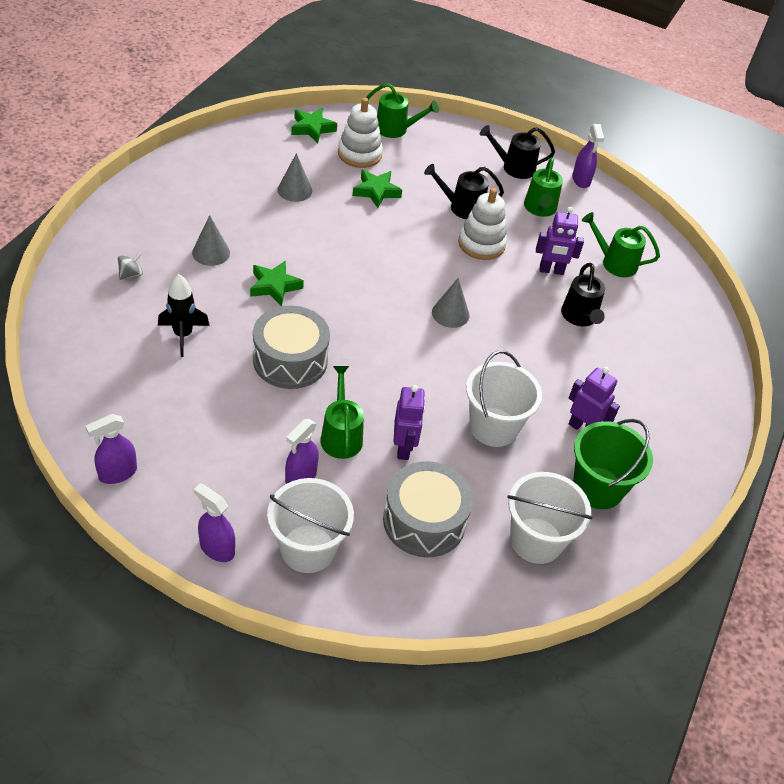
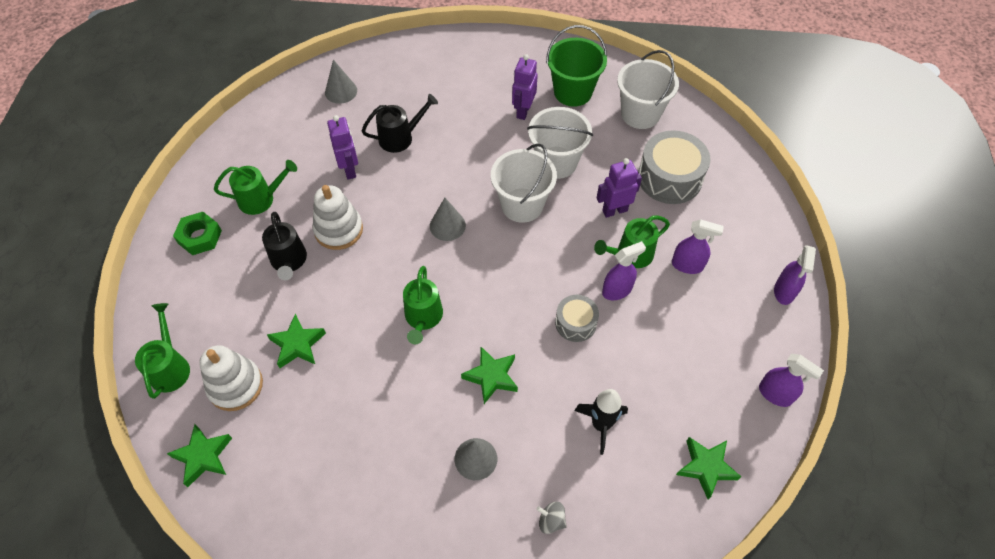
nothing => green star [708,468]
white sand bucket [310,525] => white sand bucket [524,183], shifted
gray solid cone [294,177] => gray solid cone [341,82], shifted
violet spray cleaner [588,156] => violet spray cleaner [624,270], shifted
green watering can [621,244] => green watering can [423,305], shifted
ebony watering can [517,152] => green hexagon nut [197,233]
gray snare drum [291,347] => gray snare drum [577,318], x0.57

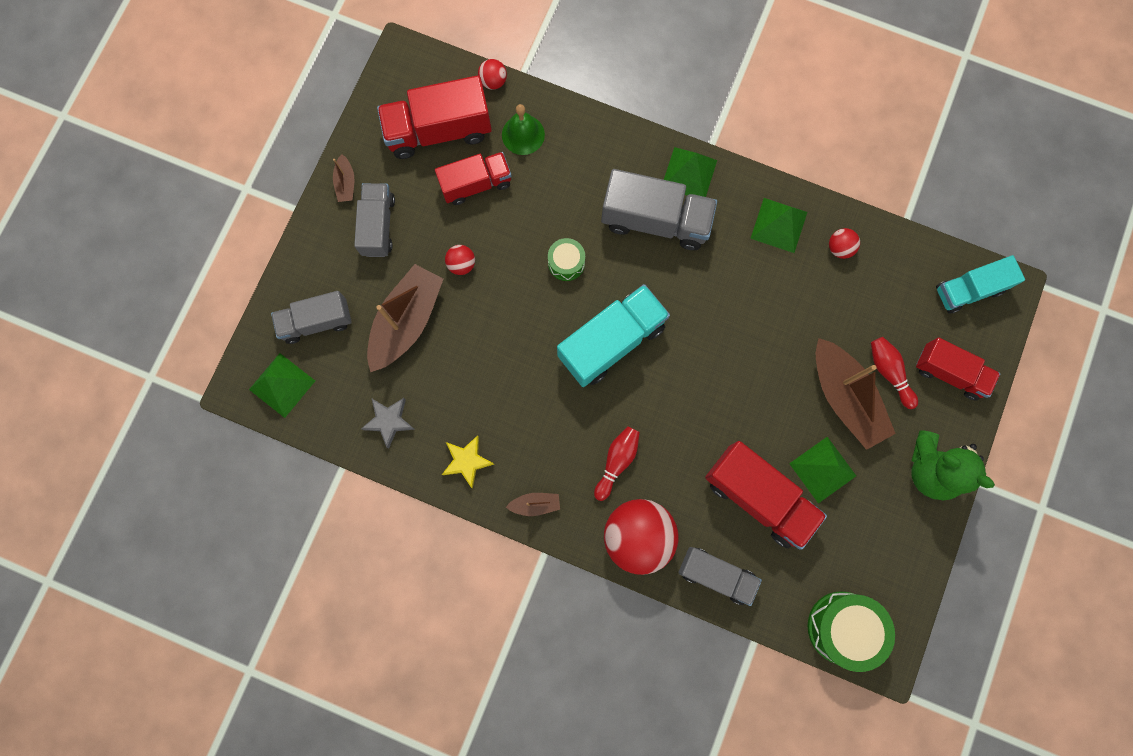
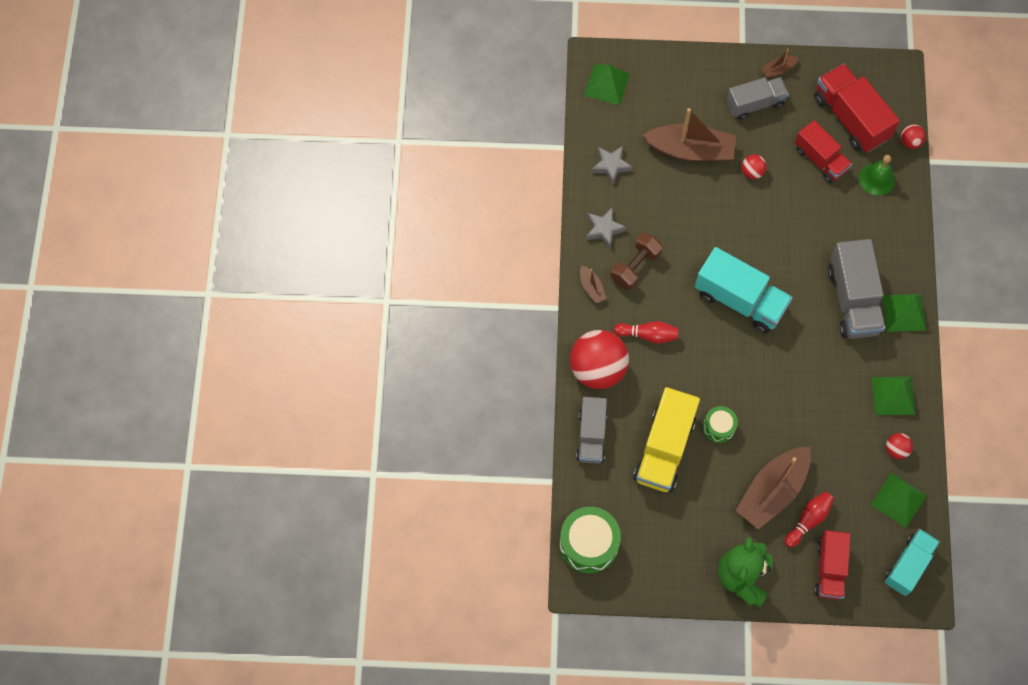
gray toy truck [311,317] => nothing
nothing => russet free weight [637,261]
green snare drum [566,259] => green snare drum [720,424], shifted
green pyramid shape [822,470] => green pyramid shape [899,500], shifted
golden star [468,462] => gray star [606,228]
red toy truck [766,495] => golden toy truck [666,439]
aqua toy truck [980,284] => aqua toy truck [912,562], 75 degrees clockwise

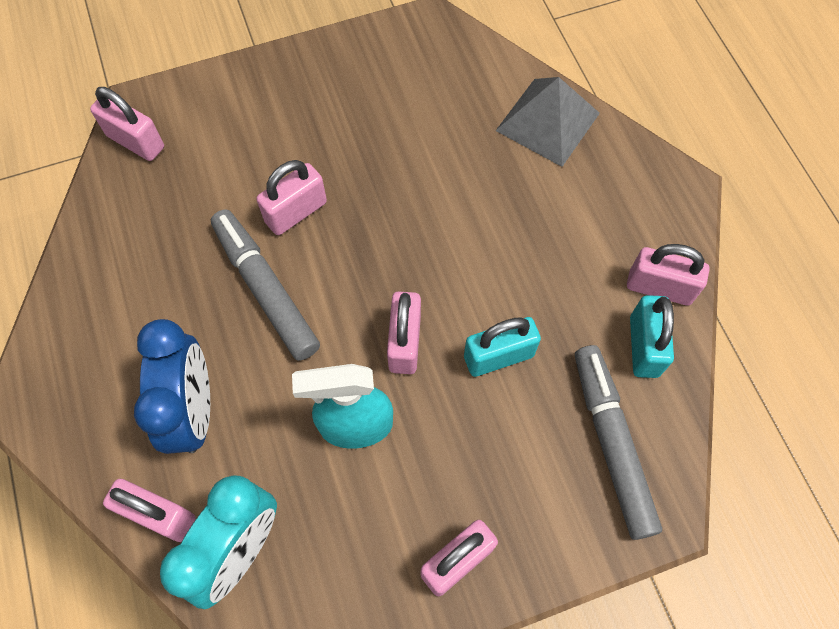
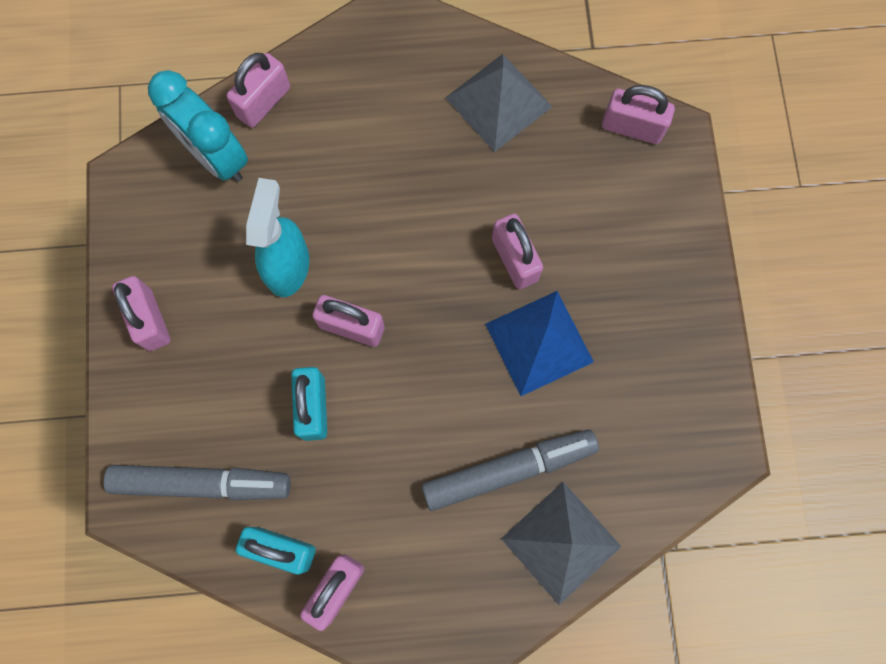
blue clock [172,386] => nothing
nothing => gray pyramid shape [498,103]
nothing => blue pyramid shape [539,343]
gray marker pen [265,285] => gray marker pen [510,470], shifted
rosy padlock [127,124] => rosy padlock [638,114], 60 degrees clockwise

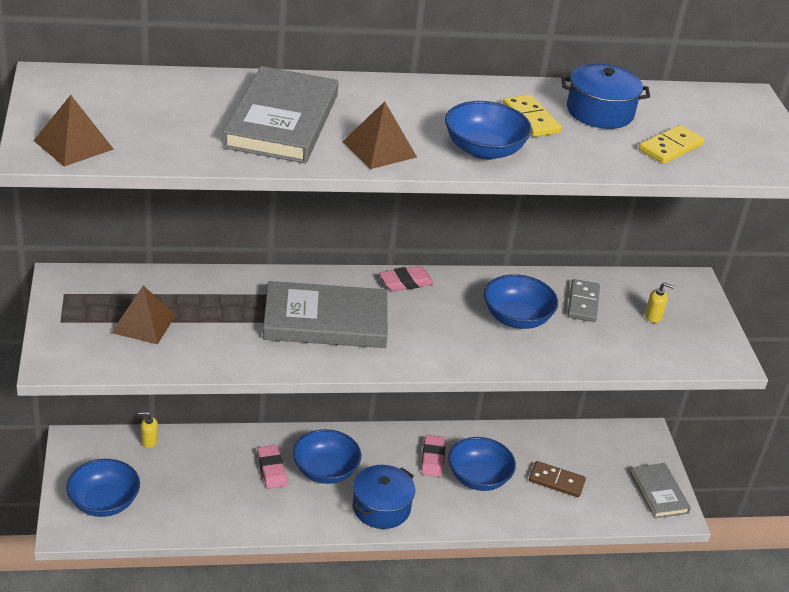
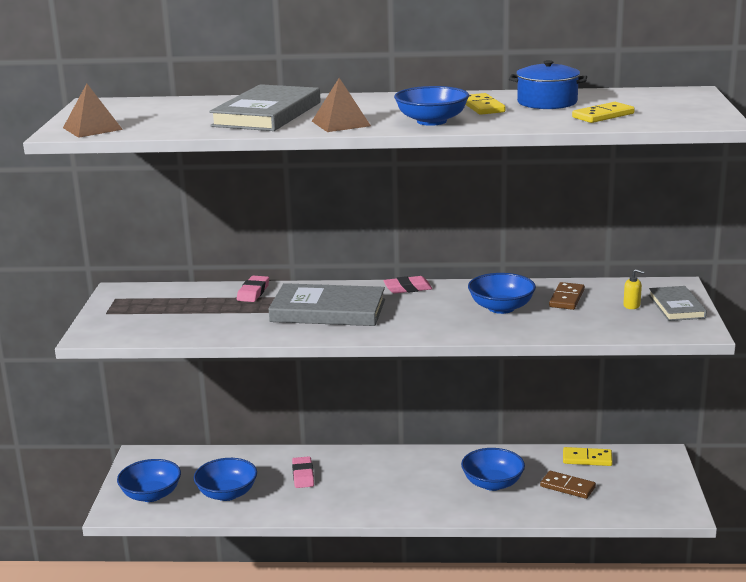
russet pyramid shape [143,315] => nothing
golden soap dispenser [148,430] => nothing
blue cooking pot [383,497] => nothing
nothing => golden domino [588,456]
blue bowl [327,456] => blue bowl [225,479], shifted
rosy eraser [433,456] => rosy eraser [253,289], shifted
gray hardback [660,490] => gray hardback [678,303], shifted
gray domino [584,300] => russet domino [567,296]

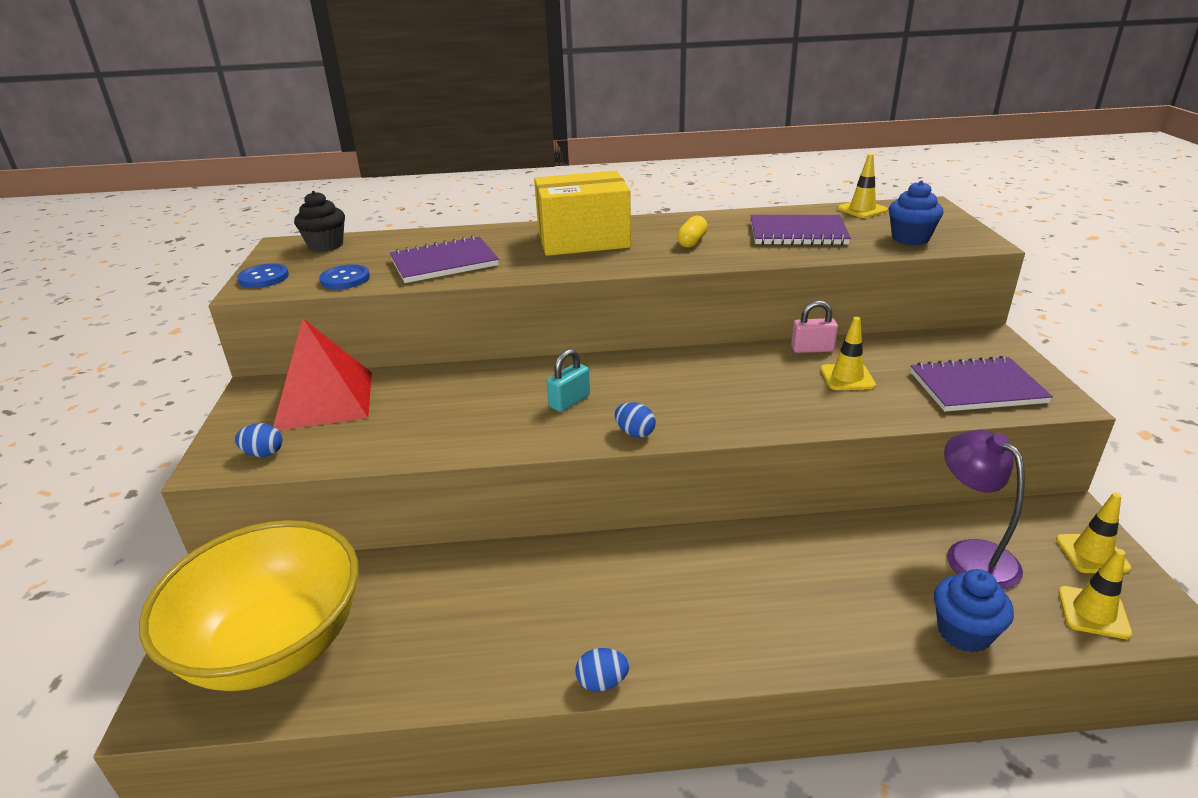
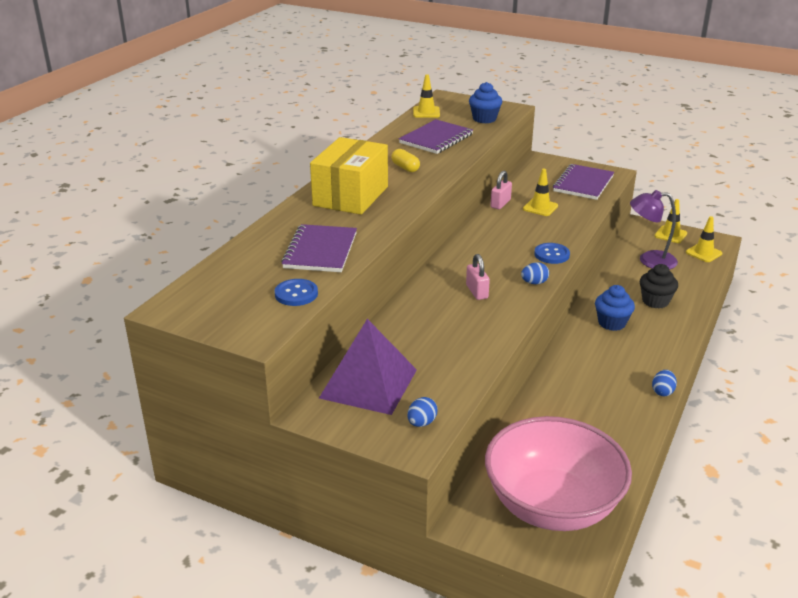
blue shirt button [263,275] => blue shirt button [552,253], shifted
ebony cupcake [319,221] => ebony cupcake [659,286], shifted
blue cupcake [974,611] => blue cupcake [615,308], shifted
golden bowl [249,605] => rosy bowl [558,473]
red pyramid shape [322,374] => violet pyramid shape [368,367]
aqua padlock [568,380] => rosy padlock [478,277]

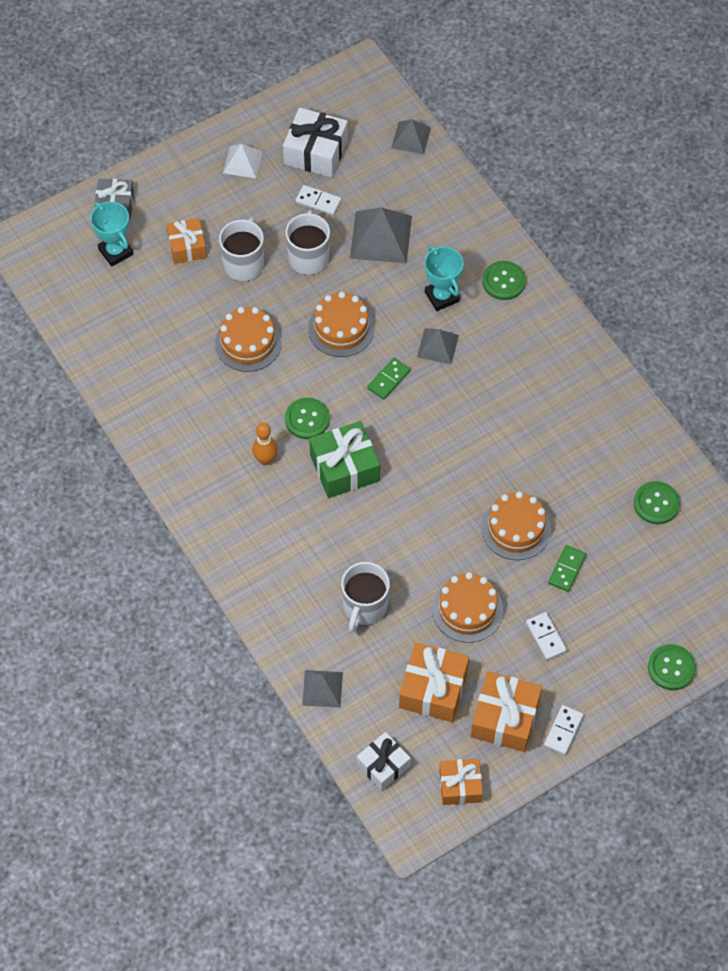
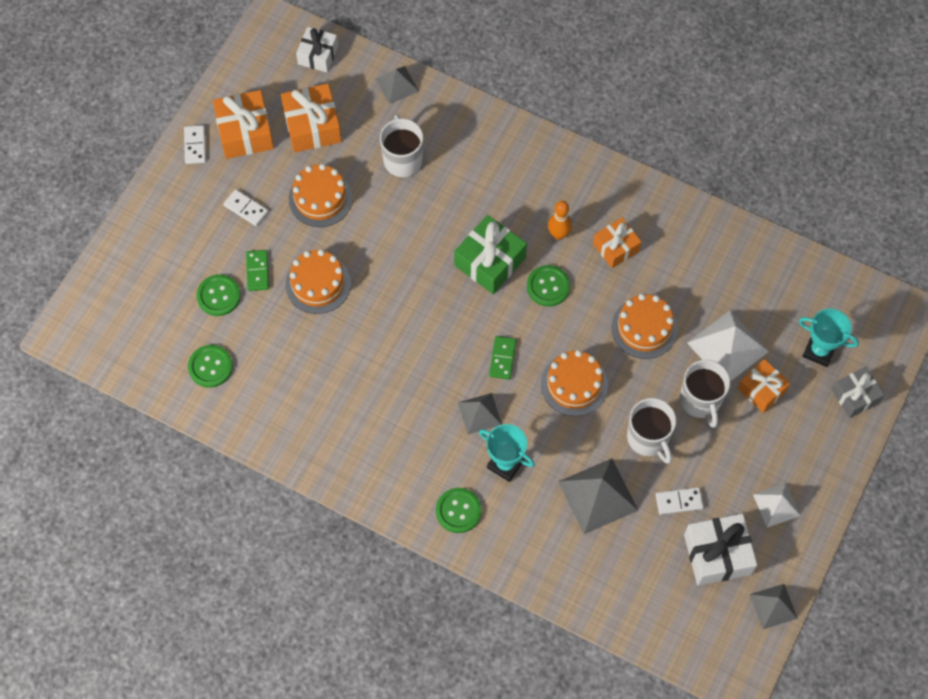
nothing => white pyramid shape [728,345]
gray pyramid shape [411,136] => gray pyramid shape [773,606], shifted
orange-coloured present [461,782] => orange-coloured present [617,243], shifted
green shirt button [672,667] => green shirt button [219,295], shifted

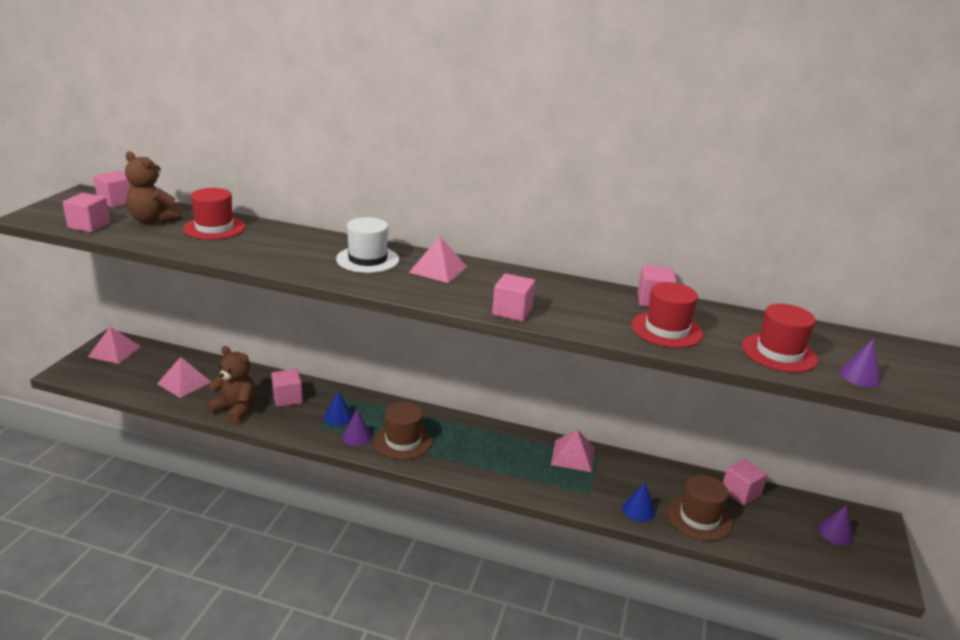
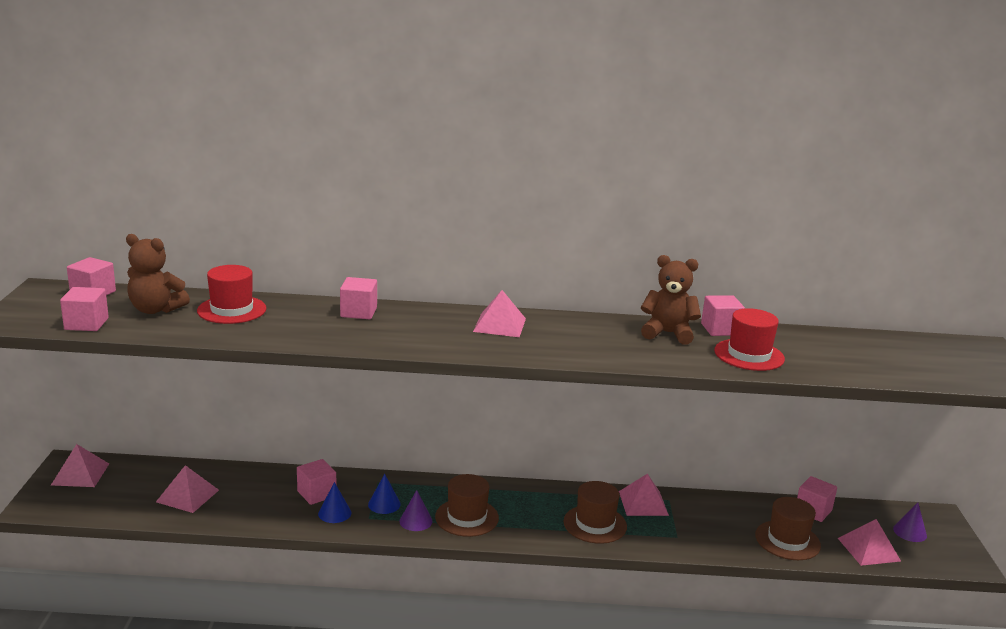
white hat [367,245] => nothing
red hat [780,338] => nothing
violet solid cone [860,363] => nothing
nothing => russet hat [595,512]
nothing => rosy pyramid shape [869,542]
russet teddy [231,385] => russet teddy [671,300], shifted
rosy cube [513,297] => rosy cube [358,298], shifted
blue solid cone [639,502] => blue solid cone [334,502], shifted

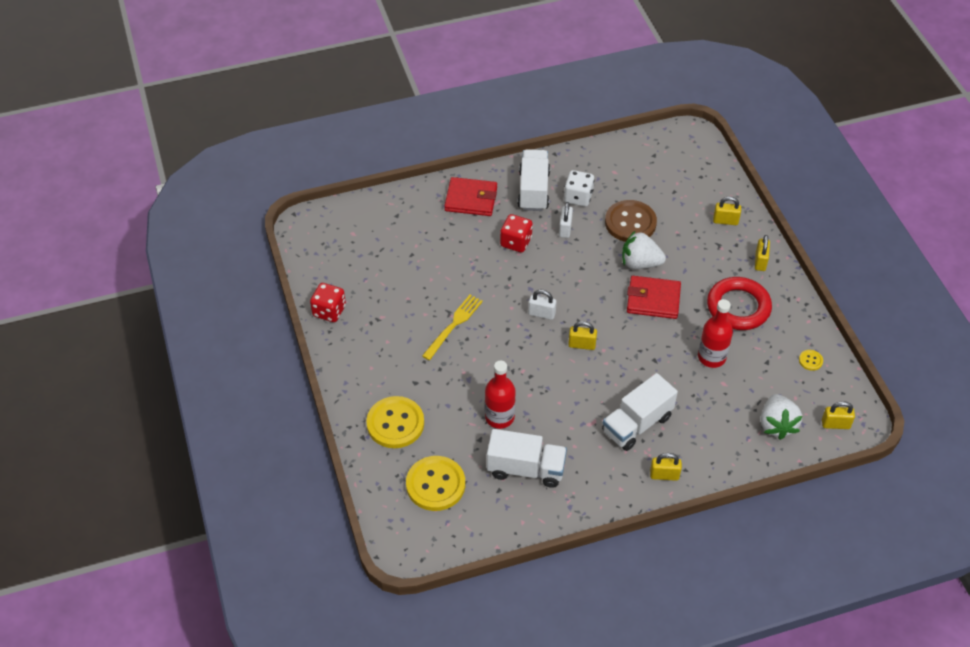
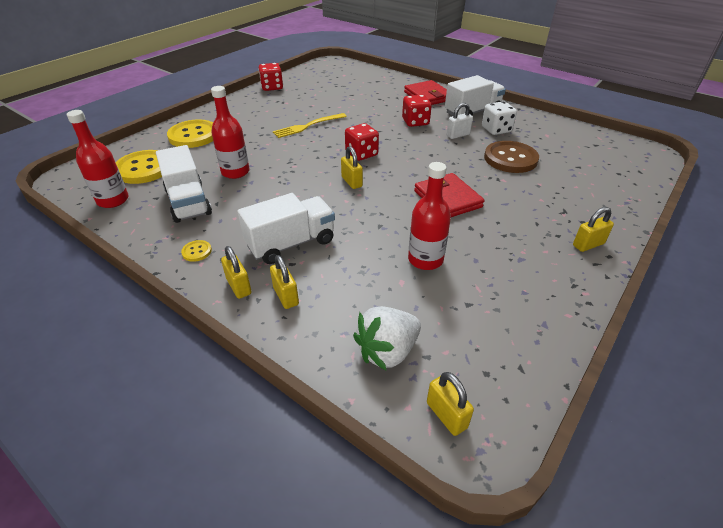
white strawberry [644,249] => nothing
red hoop [739,303] => nothing
nothing => red bottle [98,159]
golden padlock [727,210] => golden padlock [284,282], shifted
golden shirt button [811,360] => golden shirt button [196,251], shifted
white padlock [542,305] => red game die [362,142]
golden fork [452,327] => golden fork [310,125], 150 degrees clockwise
white toy truck [640,412] => white toy truck [286,228], 135 degrees clockwise

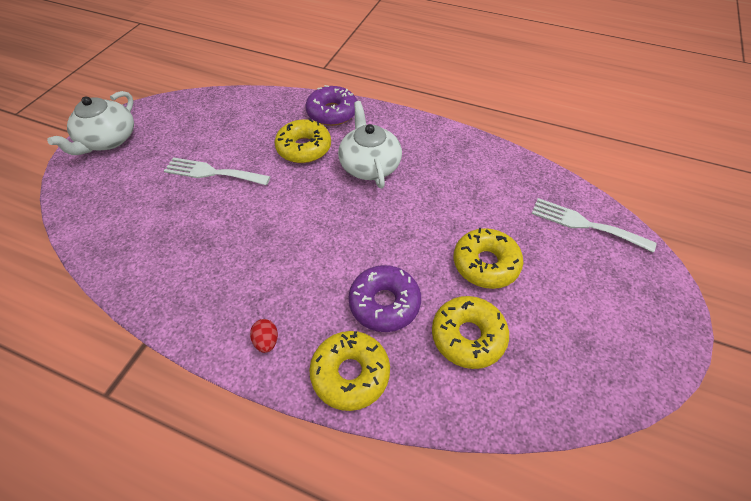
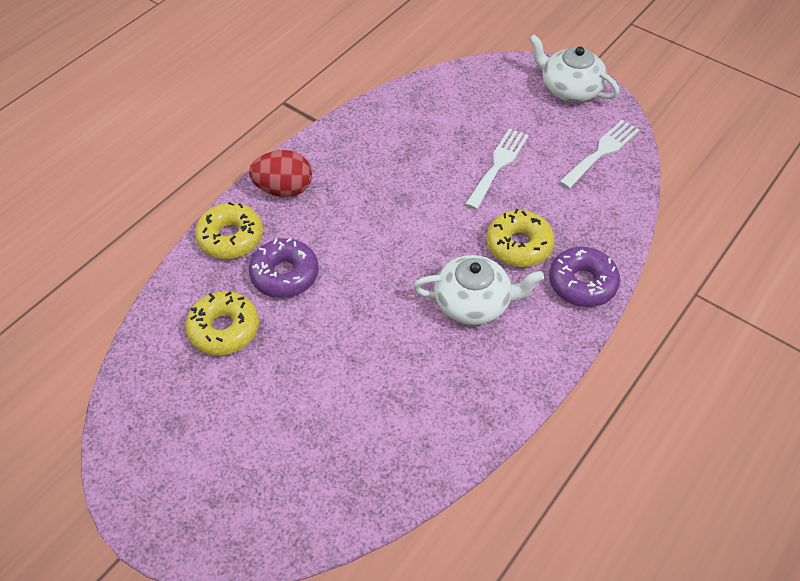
golden donut [488,258] => nothing
white fork [593,225] => white fork [599,154], shifted
red toy egg [264,336] => red toy egg [280,173], x2.06

